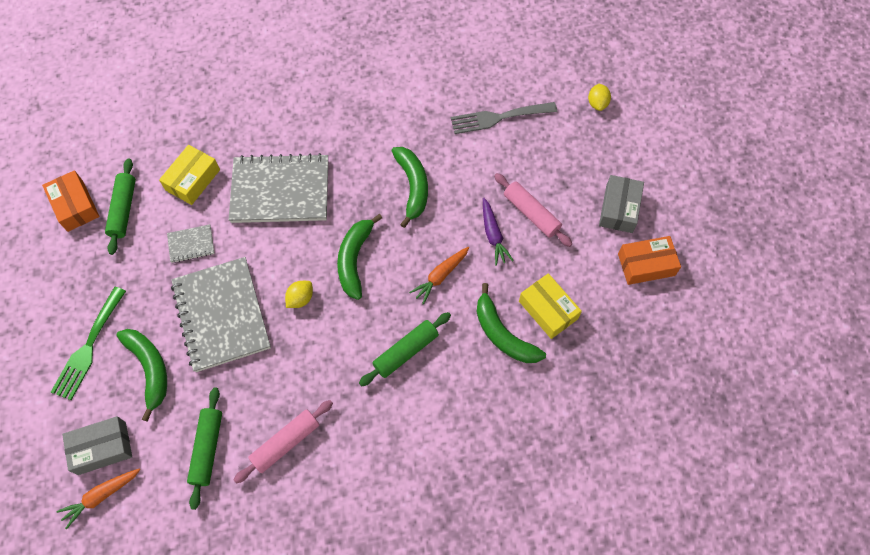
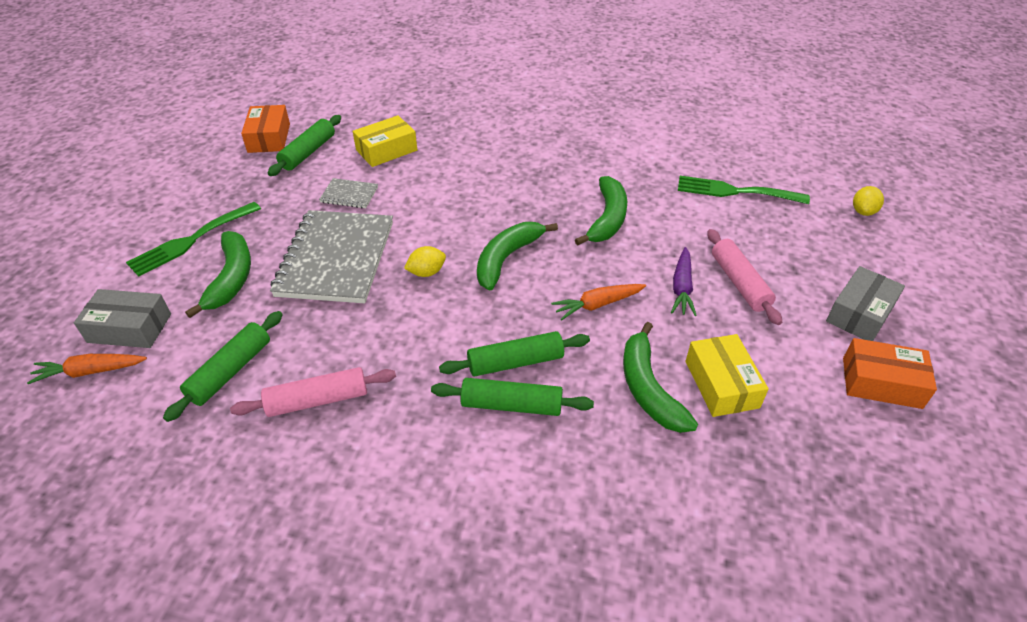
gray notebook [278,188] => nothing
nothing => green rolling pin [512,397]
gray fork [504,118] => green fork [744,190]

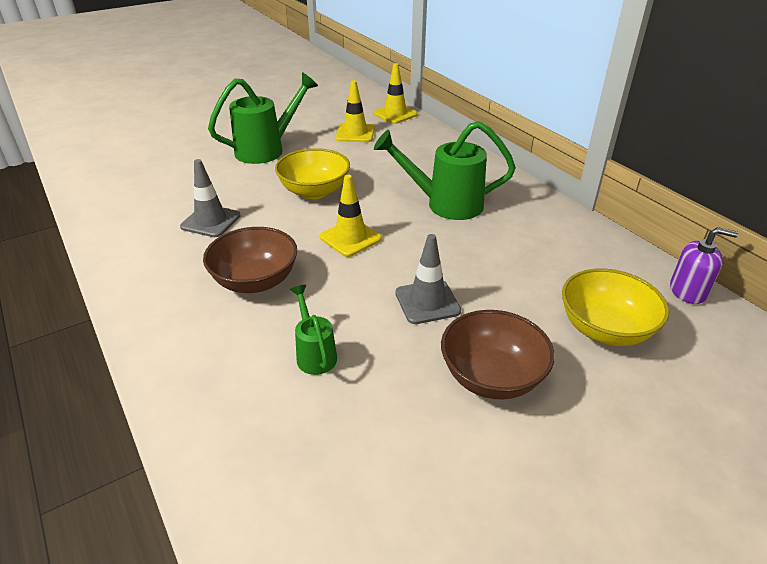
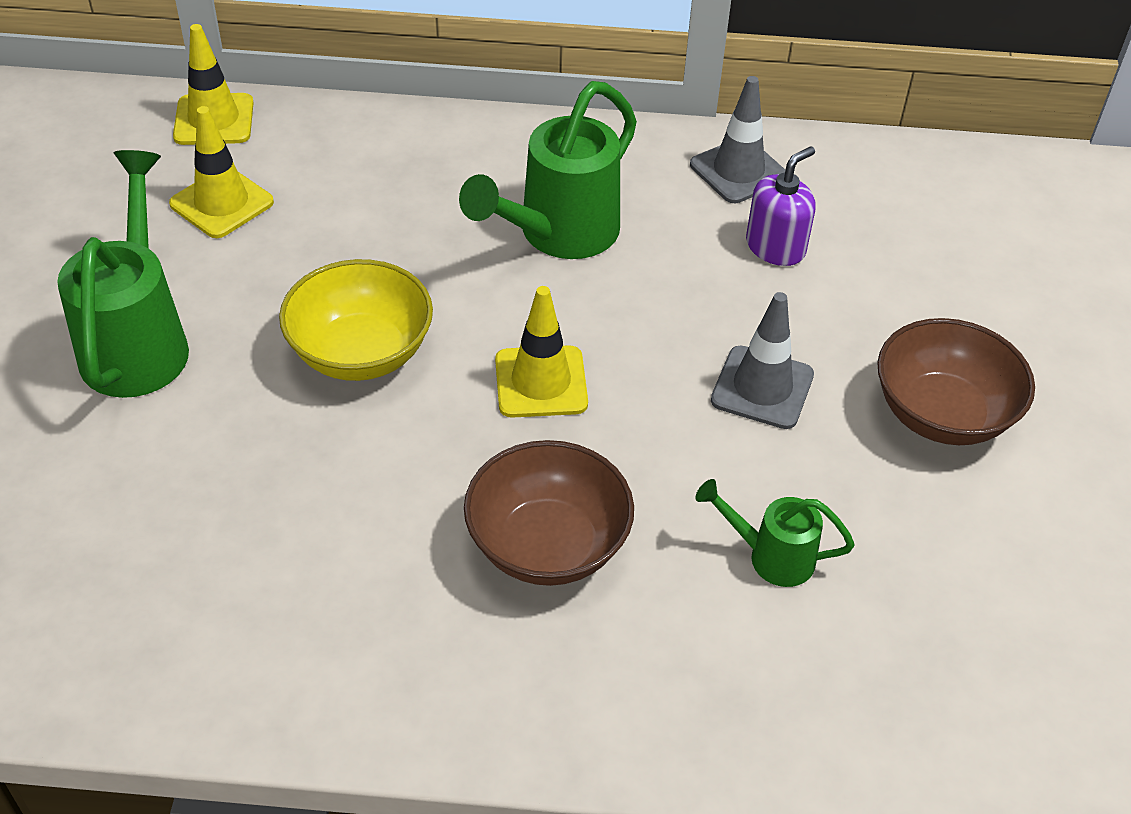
golden bowl [615,307] => nothing
gray safety cone [210,198] => gray safety cone [737,139], shifted
violet soap dispenser [704,265] => violet soap dispenser [780,206], shifted

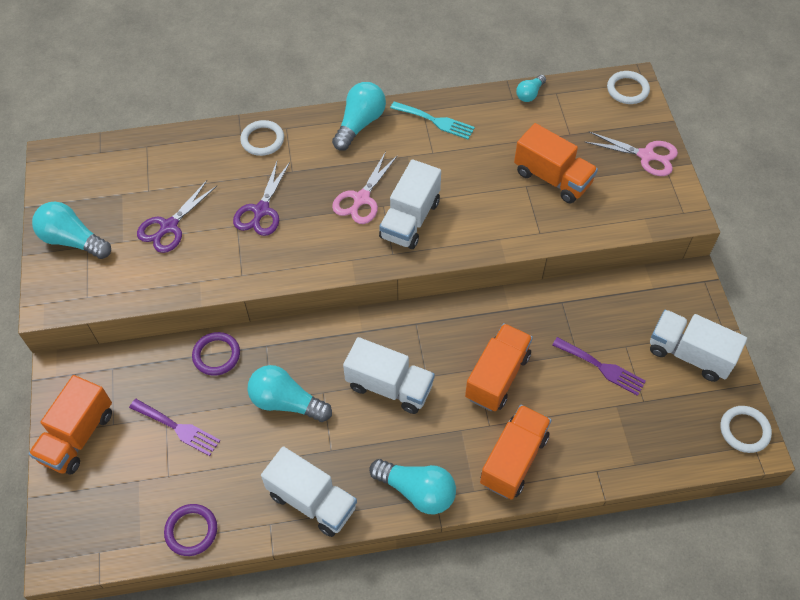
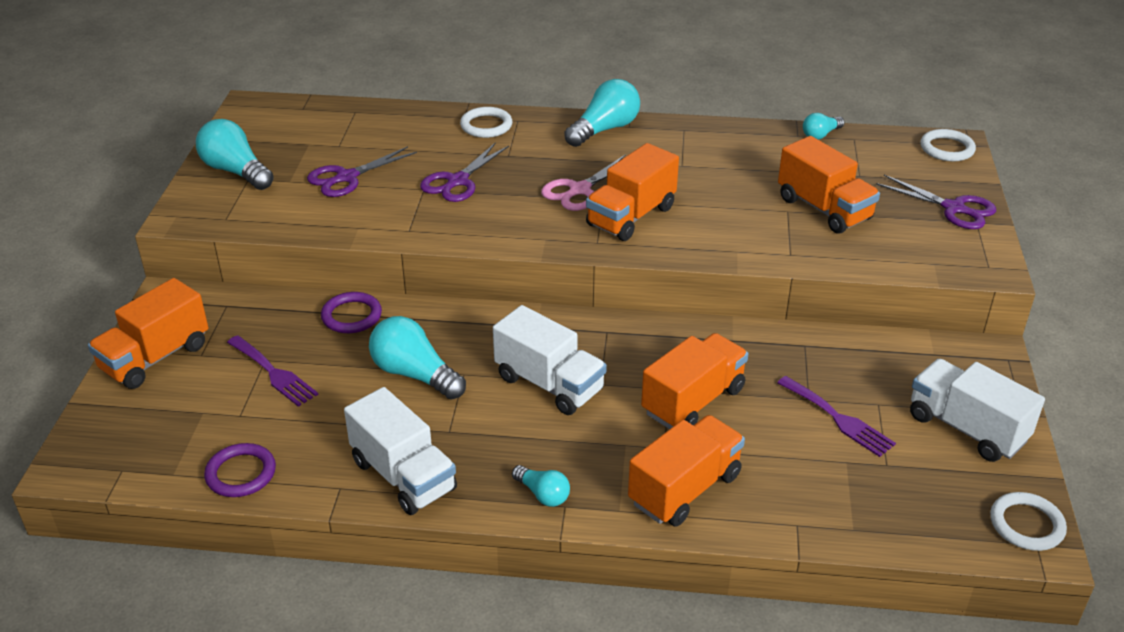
aqua fork [432,120] => nothing
white toy truck [410,204] => orange-coloured toy truck [632,192]
rosy shears [631,153] => violet shears [936,202]
aqua lightbulb [412,486] => aqua lightbulb [541,486], x0.55

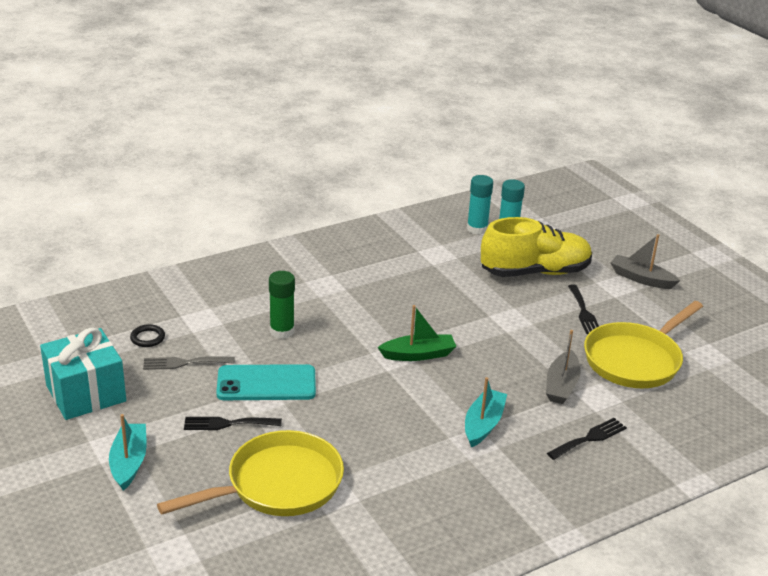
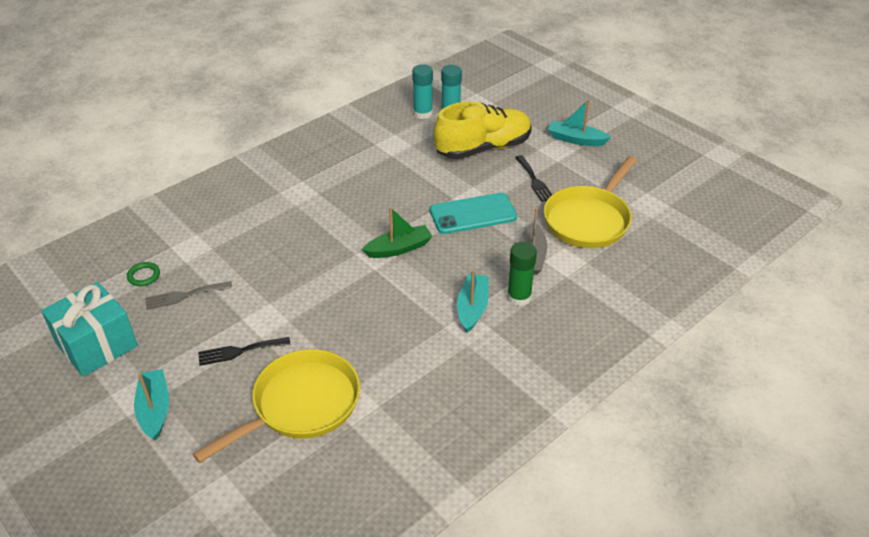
ebony fork [587,439] => nothing
aqua phone [266,382] => aqua phone [473,213], shifted
green glue [282,305] => green glue [522,274], shifted
ebony hoop [147,335] => green hoop [143,274]
gray boat [645,261] => aqua boat [579,122]

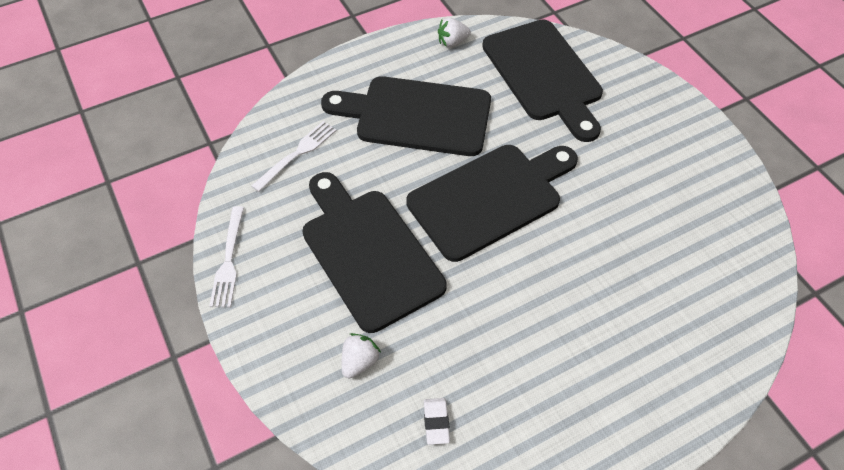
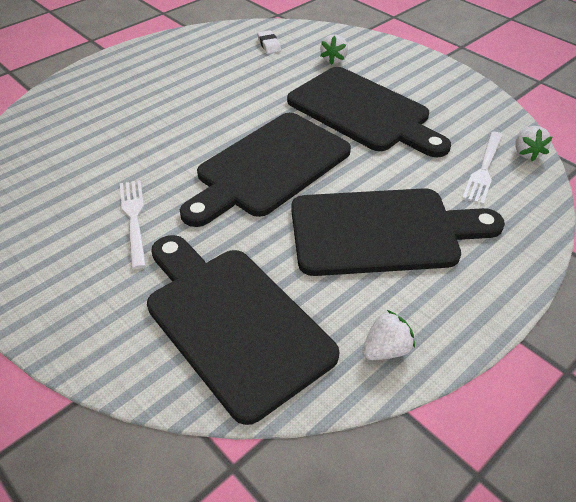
nothing => white strawberry [534,143]
white fork [226,257] => white fork [133,224], shifted

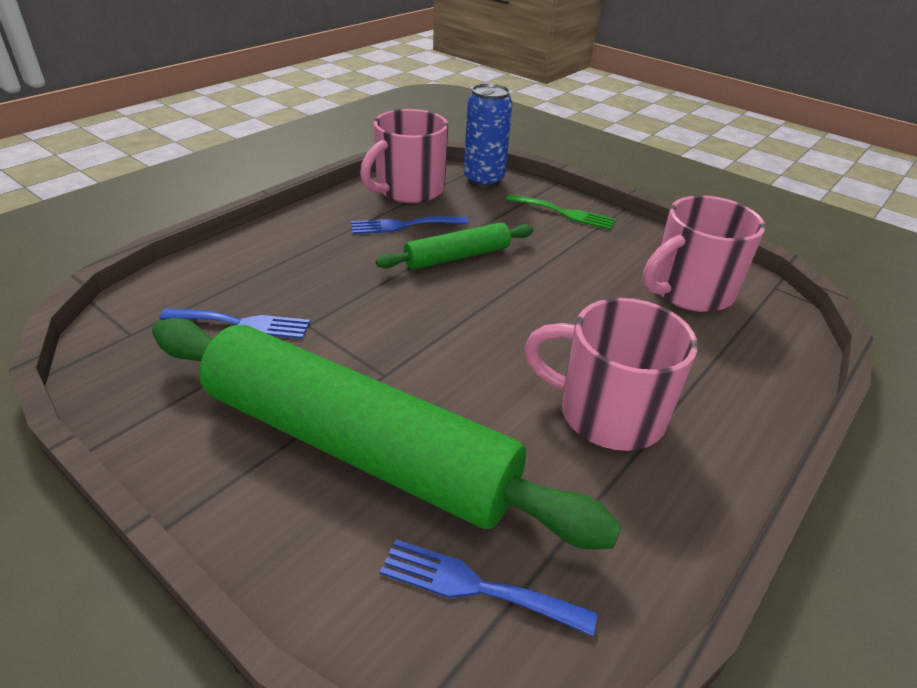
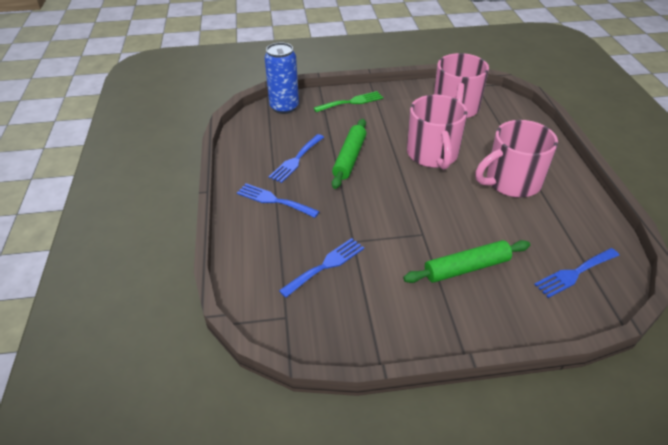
nothing => blue fork [278,200]
rosy coffee mug [404,156] => rosy coffee mug [437,132], shifted
green rolling pin [387,433] => green rolling pin [466,261], x0.47

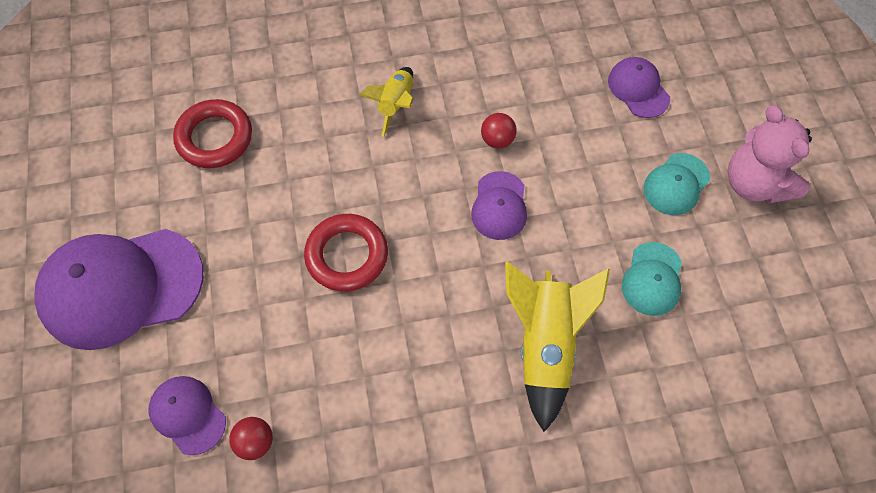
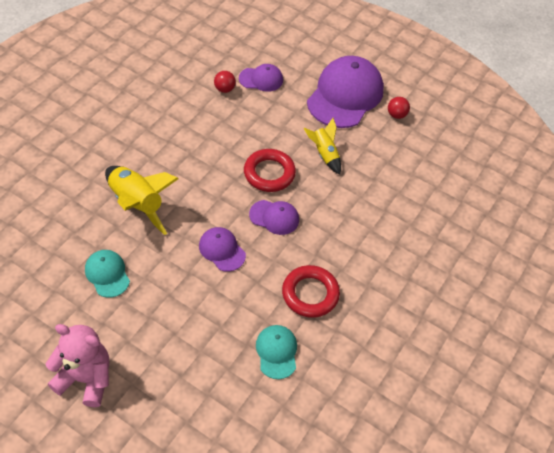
red hoop [212,133] => red hoop [311,291], shifted
golden rocket [387,102] => golden rocket [322,146], shifted
red ball [499,131] => red ball [399,108], shifted
violet baseball cap [639,87] => violet baseball cap [274,217], shifted
aqua baseball cap [677,184] => aqua baseball cap [276,352], shifted

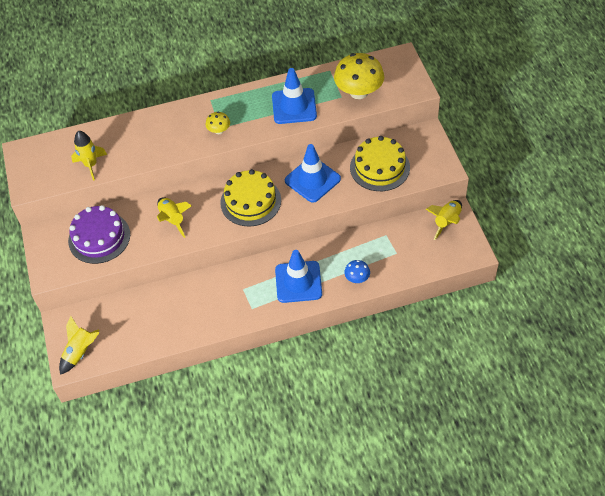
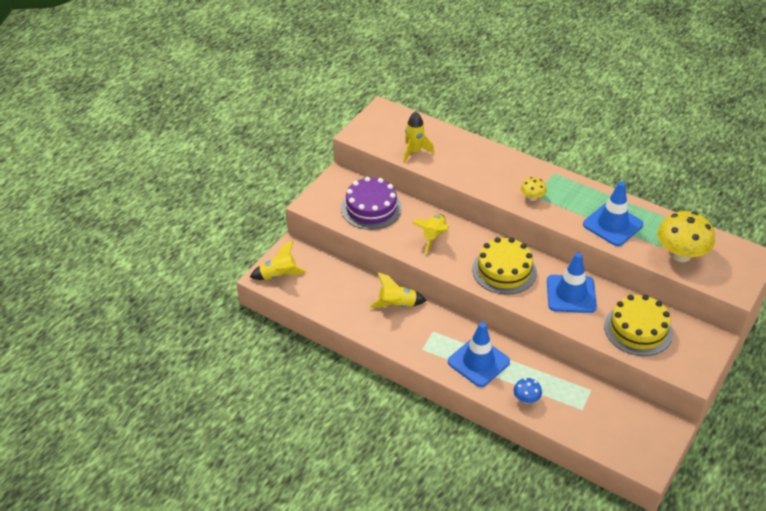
golden rocket [444,220] => golden rocket [398,290], shifted

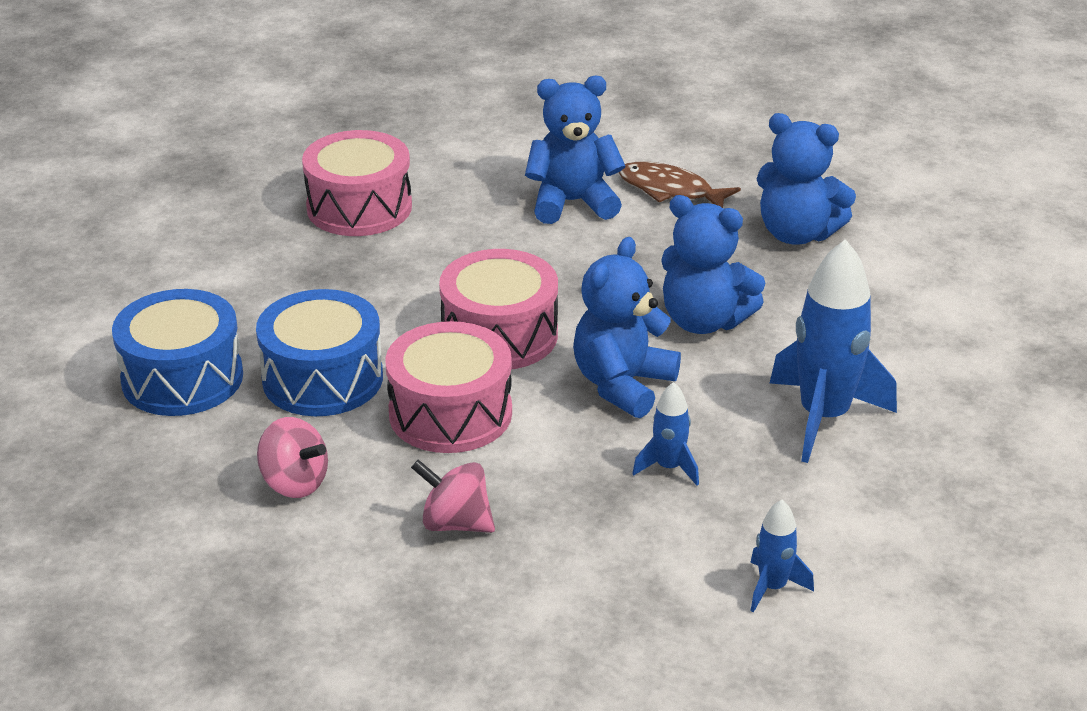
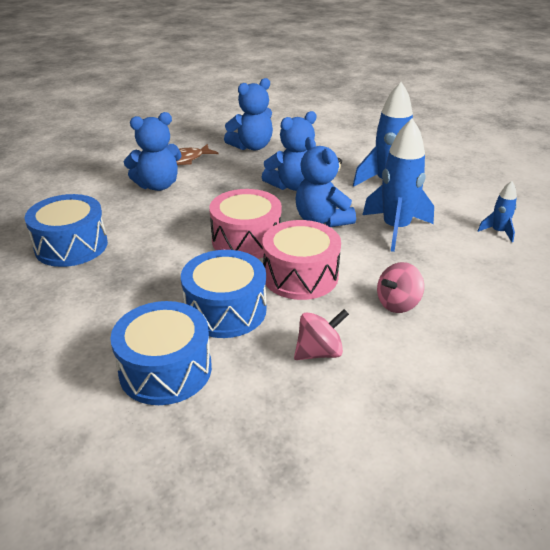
rosy snare drum [357,183] => blue snare drum [66,230]
blue teddy [575,150] => blue teddy [153,151], 135 degrees counterclockwise
blue rocket [665,434] => blue rocket [398,185], x2.03

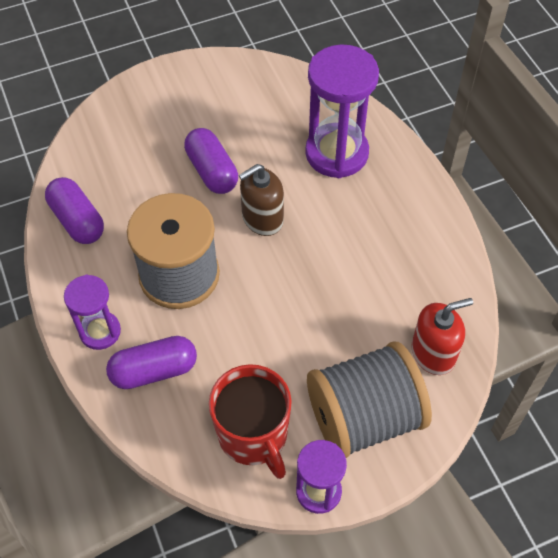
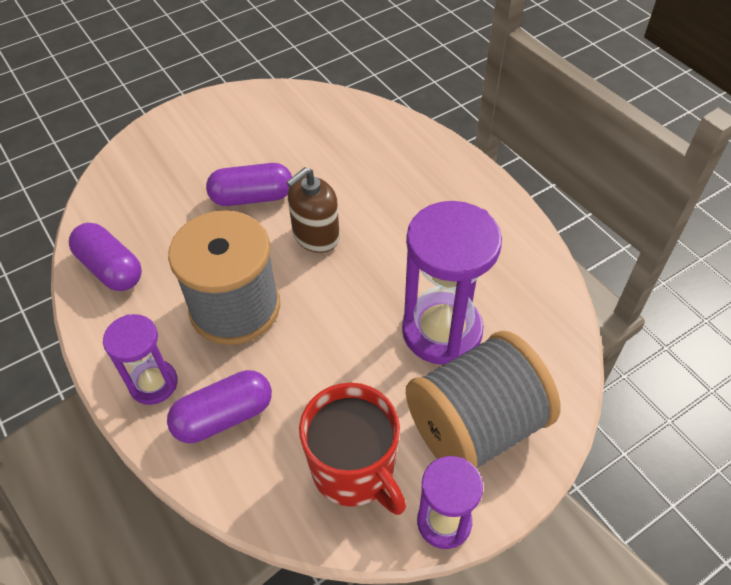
red soap dispenser [442,336] => nothing
violet sandglass [342,111] => violet sandglass [452,283], shifted
violet pill shape [211,161] => violet pill shape [249,184], 60 degrees counterclockwise

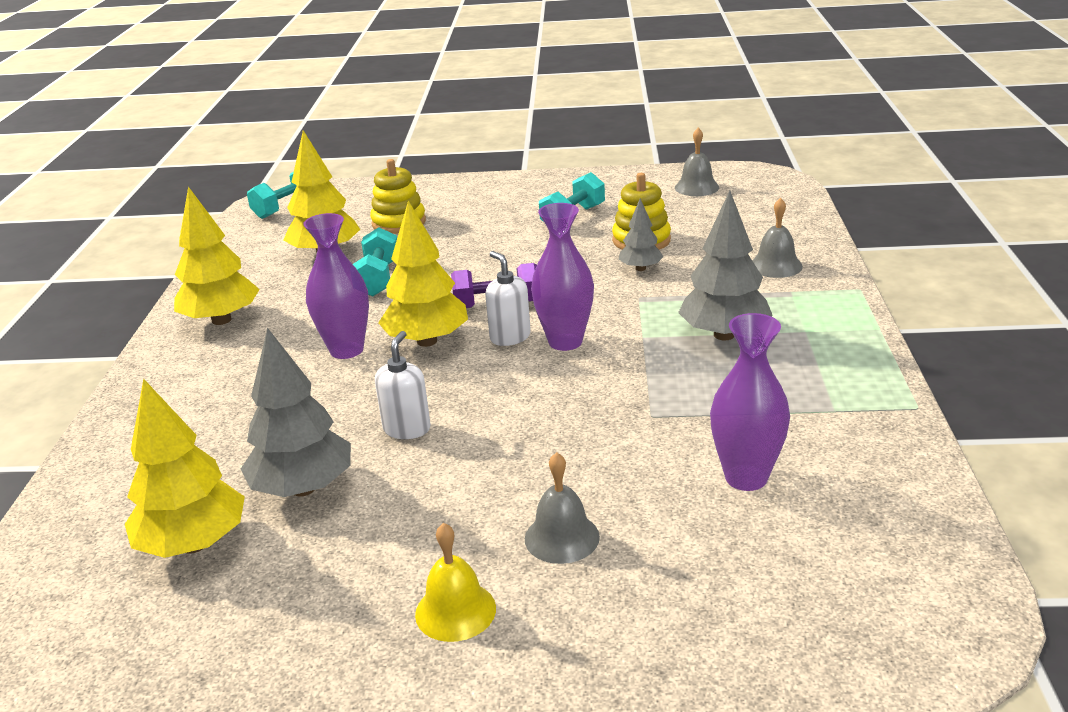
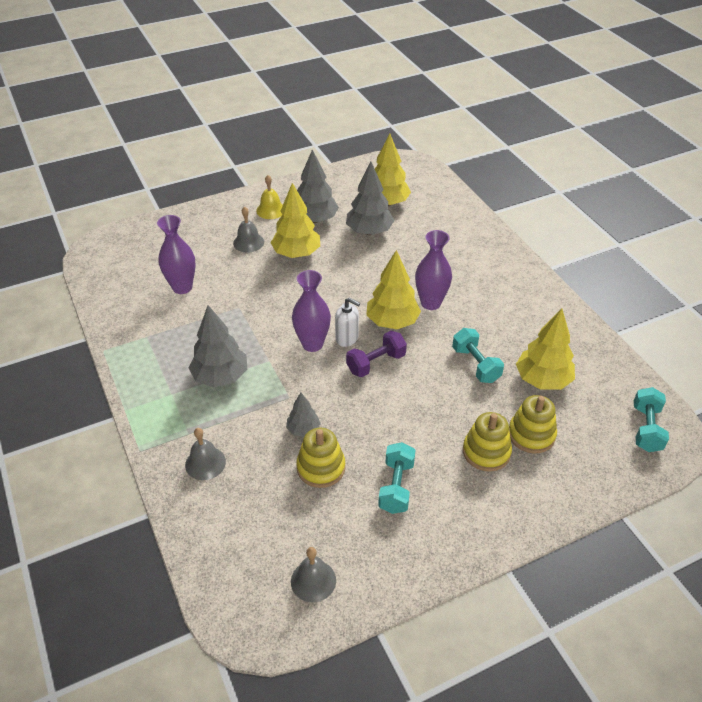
white soap dispenser [403,385] => nothing
nothing => gray fir tree [318,186]
nothing => golden ring stacker [487,442]
golden fir tree [217,256] => golden fir tree [295,220], shifted

